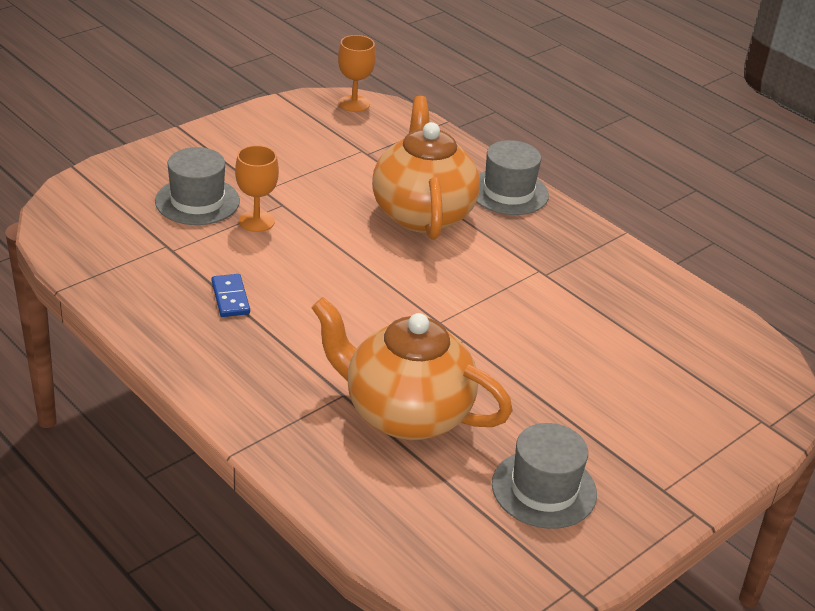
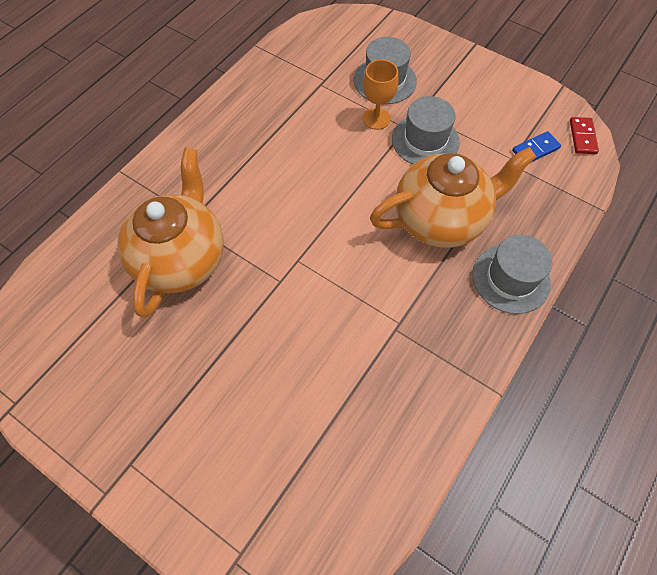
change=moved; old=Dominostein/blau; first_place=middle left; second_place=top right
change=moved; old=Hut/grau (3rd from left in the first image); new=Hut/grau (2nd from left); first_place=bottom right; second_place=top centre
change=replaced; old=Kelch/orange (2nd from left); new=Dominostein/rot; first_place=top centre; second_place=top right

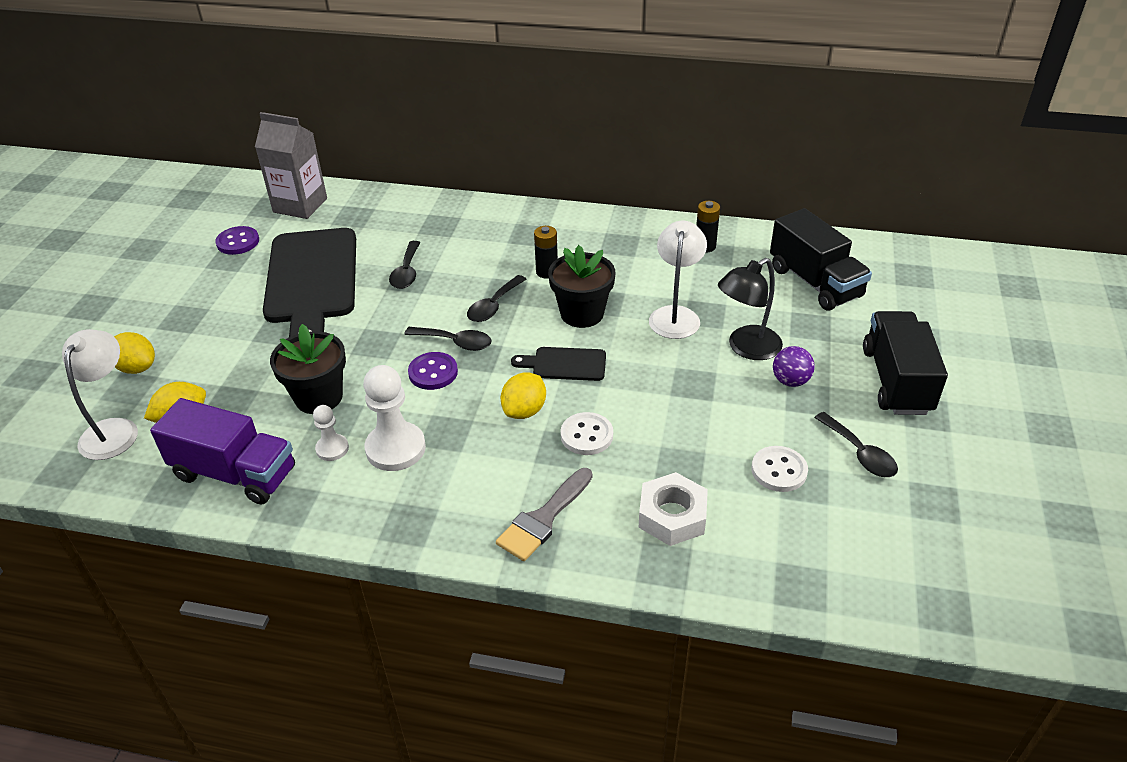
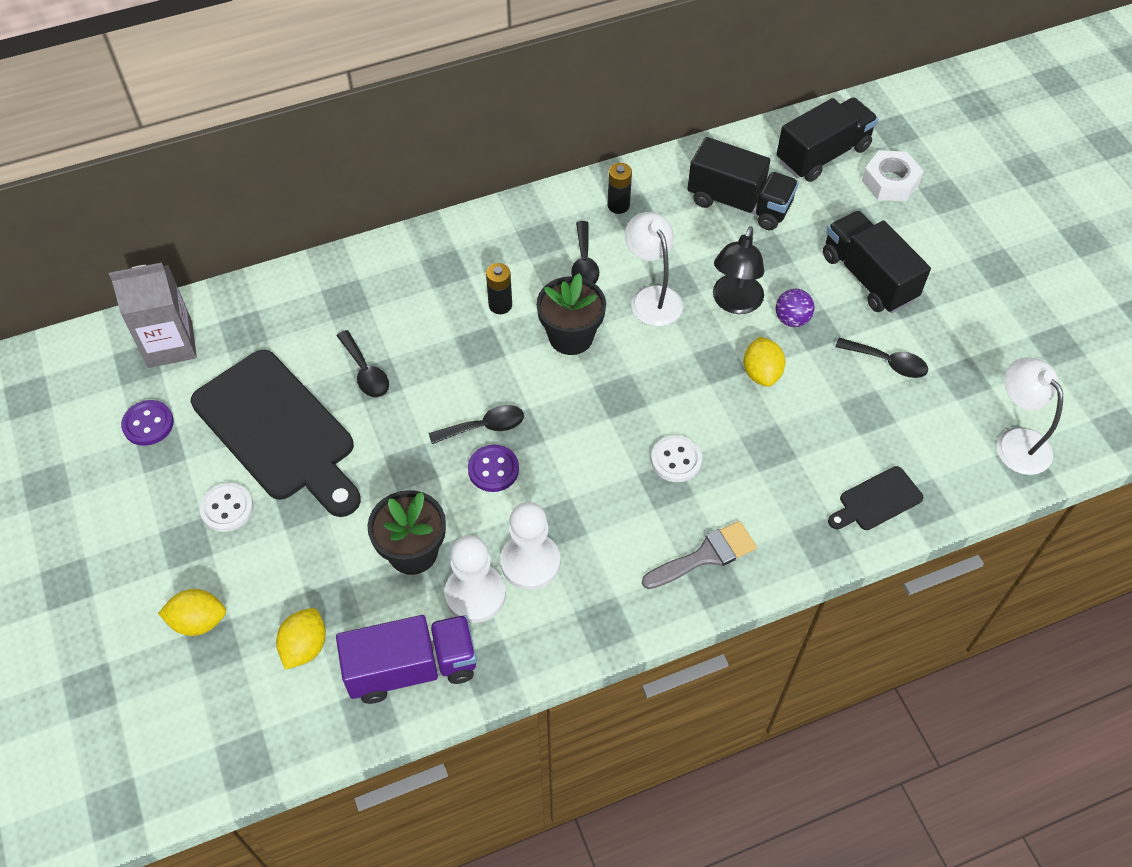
change=added; new=Lastwagen/schwarz (2nd from left); second_place=top right
change=moved; old=Lampe/weiß (1st from left in the first image); new=Lampe/weiß (2nd from left); first_place=middle left; second_place=middle right
change=moved; old=Löffel/schwarz (3rd from left); first_place=centre; second_place=top centre
change=moved; old=Zitrone/gelb (3rd from left); first_place=centre; second_place=middle right
change=moved; old=Schneidebrett/schwarz (2nd from left); first_place=centre; second_place=middle right
change=moved; old=Sechskantmutter/weiß; first_place=bottom centre; second_place=top right
change=moved; old=Knopf/weiß (2nd from left in the first image); new=Knopf/weiß (1st from left); first_place=middle right; second_place=middle left
change=turned; old=Pinsel/grau; first_place=bottom centre; second_place=centre; degrees=-120
change=resized; old=Bauer/weiß (1st from left); first_place=middle left; second_place=bottom centre; factor=1.84

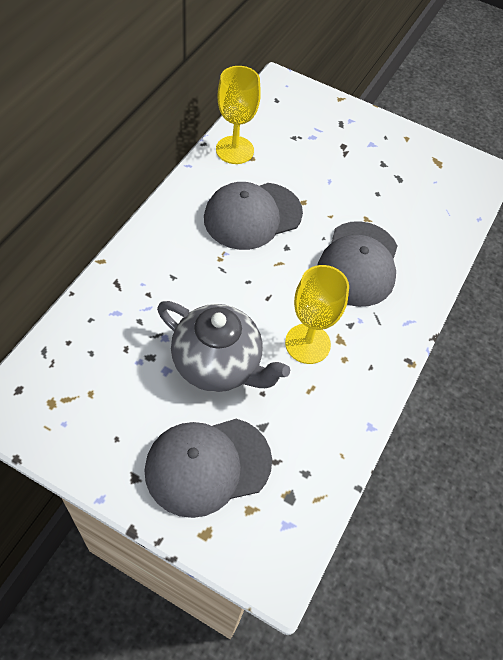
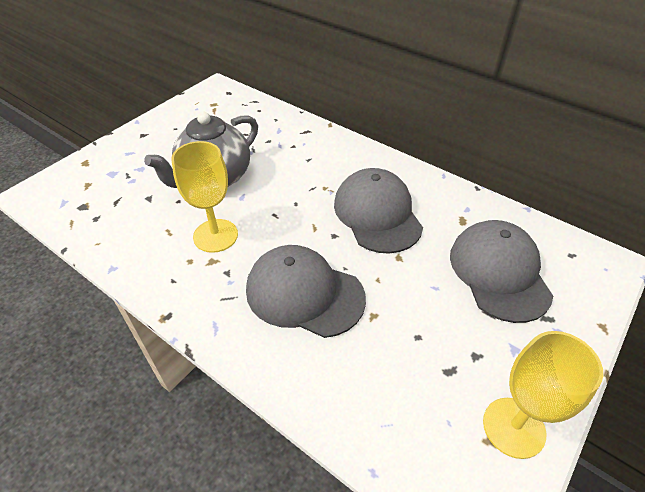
change=moved; old=Kappe/grau (1st from left in the first image); new=Kappe/grau (3rd from left); first_place=bottom centre; second_place=middle right
change=moved; old=Kelch/gelb (1st from left in the first image); new=Kelch/gelb (2nd from left); first_place=top centre; second_place=bottom right

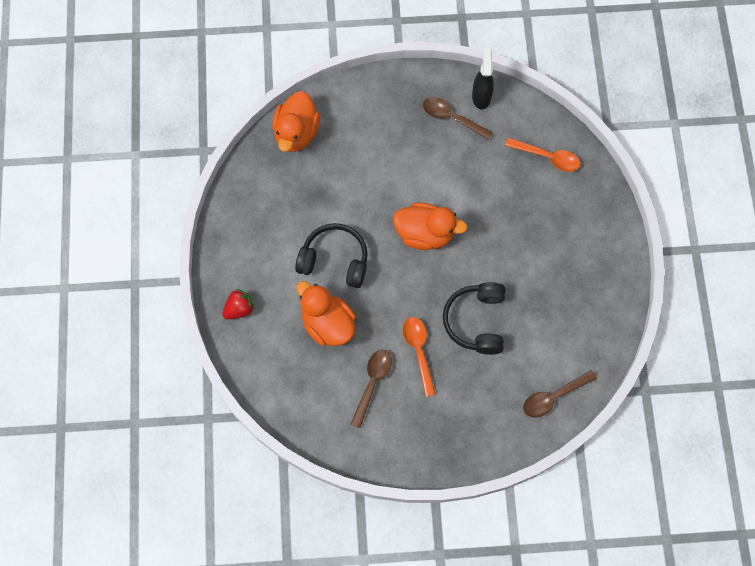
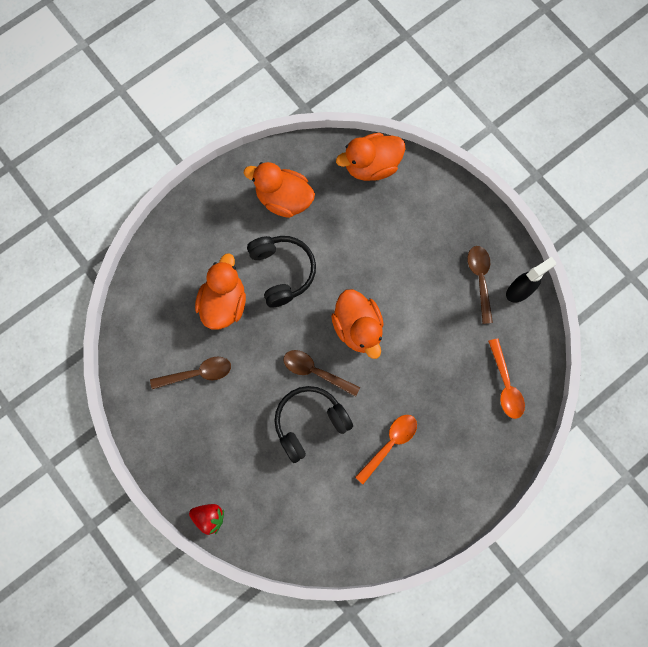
change=added; new=Ente/orange (2nd from left); second_place=top centre
change=moved; old=Erdbeere/rot; first_place=middle left; second_place=bottom left
change=moved; old=Löffel/orange (1st from left); first_place=centre; second_place=bottom centre
change=moved; old=Löffel/braun (3rd from left in the first image); new=Löffel/braun (2nd from left); first_place=bottom right; second_place=centre

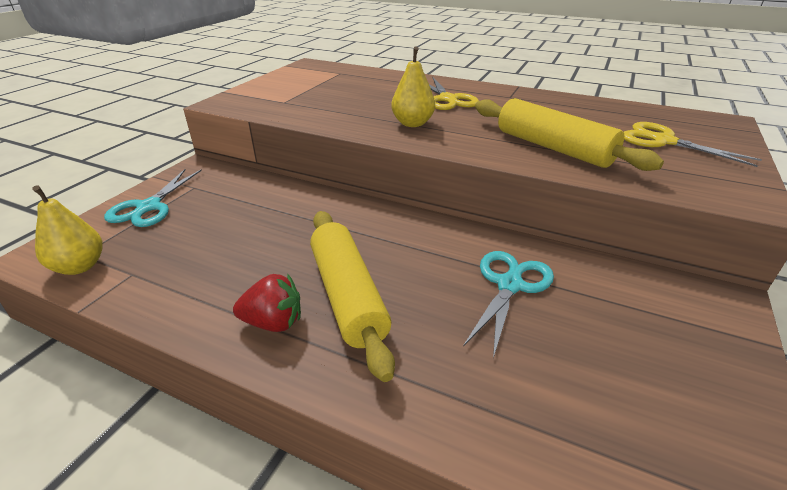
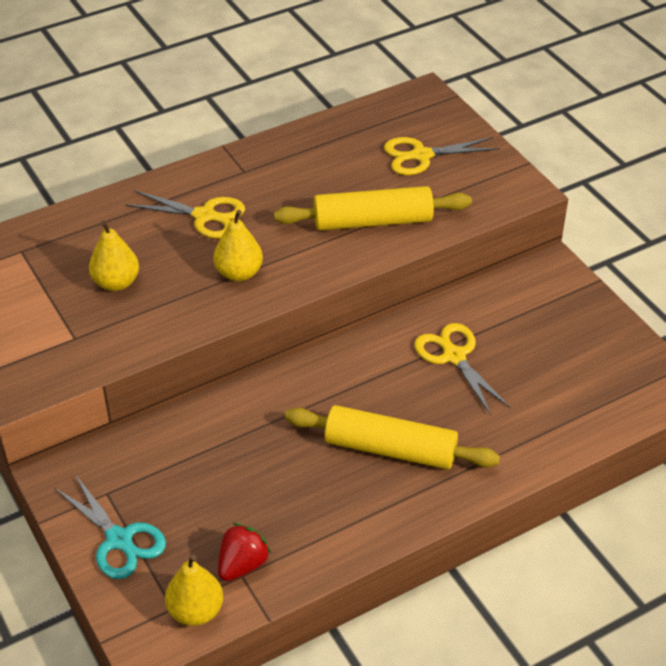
change=added; new=Birne/gelb (1st from left); second_place=middle left
change=moved; old=Erdbeere/rot; first_place=centre; second_place=bottom centre
change=recoloured; old=Schere/türkis (2nd from left); new=Schere/gelb (3rd from left); first_place=centre; second_place=middle right

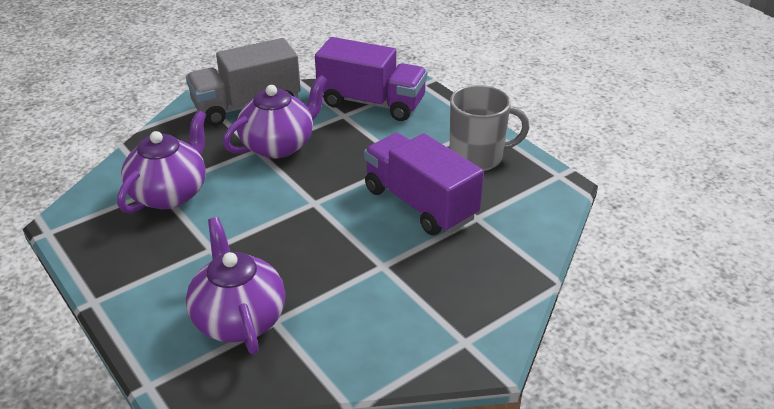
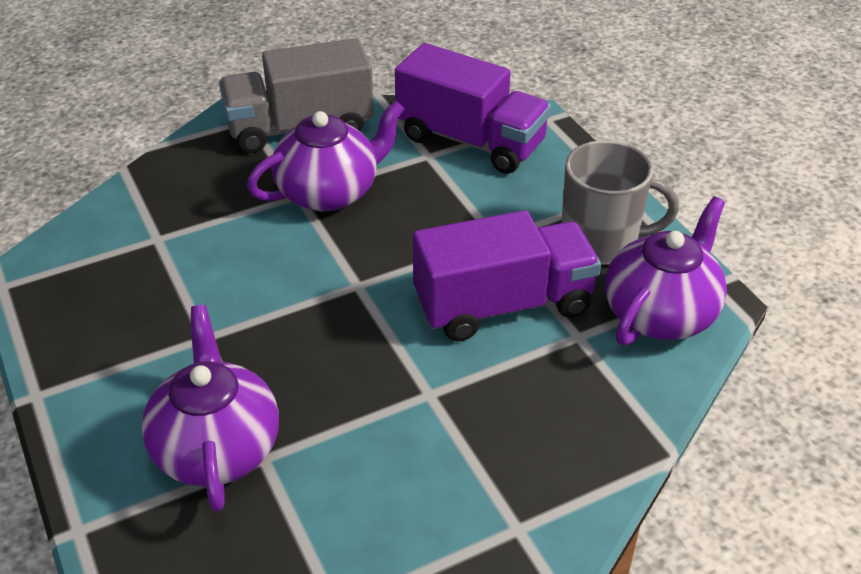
change=moved; old=Teekanne/lila (1st from left in the first image); new=Teekanne/lila (3rd from left); first_place=middle left; second_place=middle right
change=turned; old=Lastwagen/lila (2nd from left); first_place=centre; second_place=centre; degrees=105

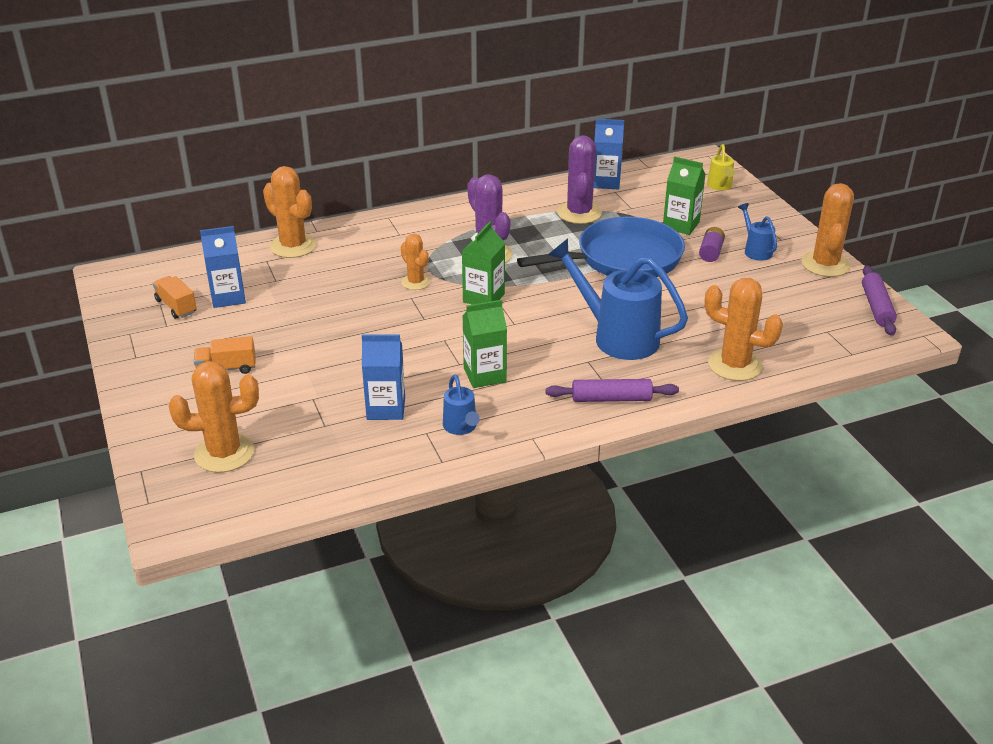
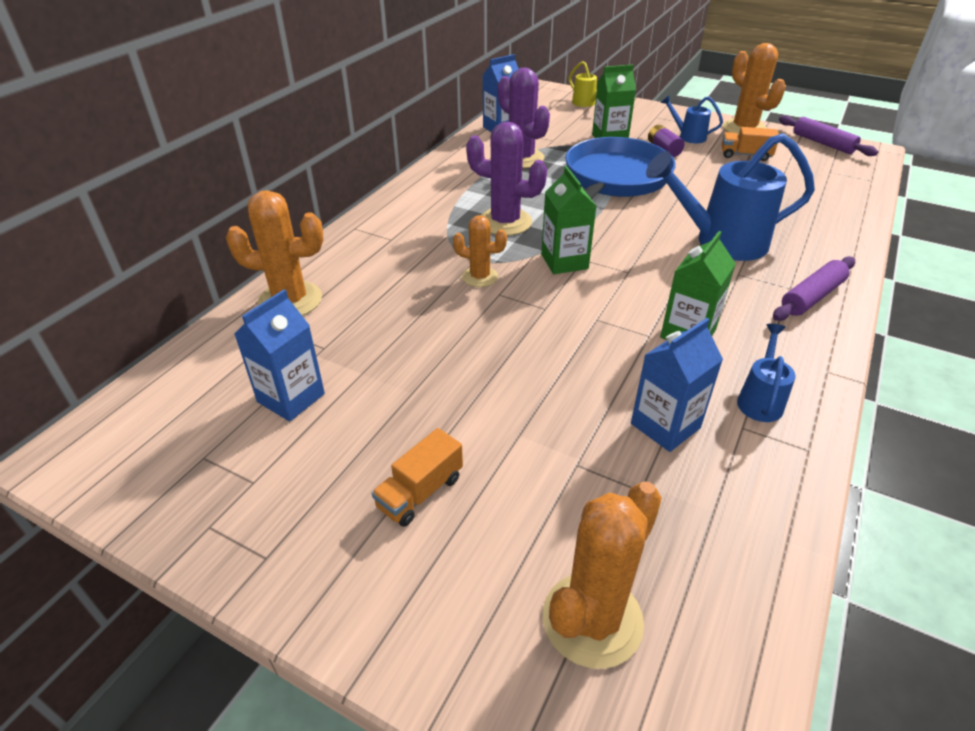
change=removed; old=Kaktus/orange (4th from left); first_place=middle right
change=moved; old=Lastwagen/orange (1st from left in the first image); new=Lastwagen/orange (2nd from left); first_place=middle left; second_place=top right
change=turned; old=Gießkanne/blau (1st from left in the first image); first_place=centre; second_place=middle right; degrees=-105

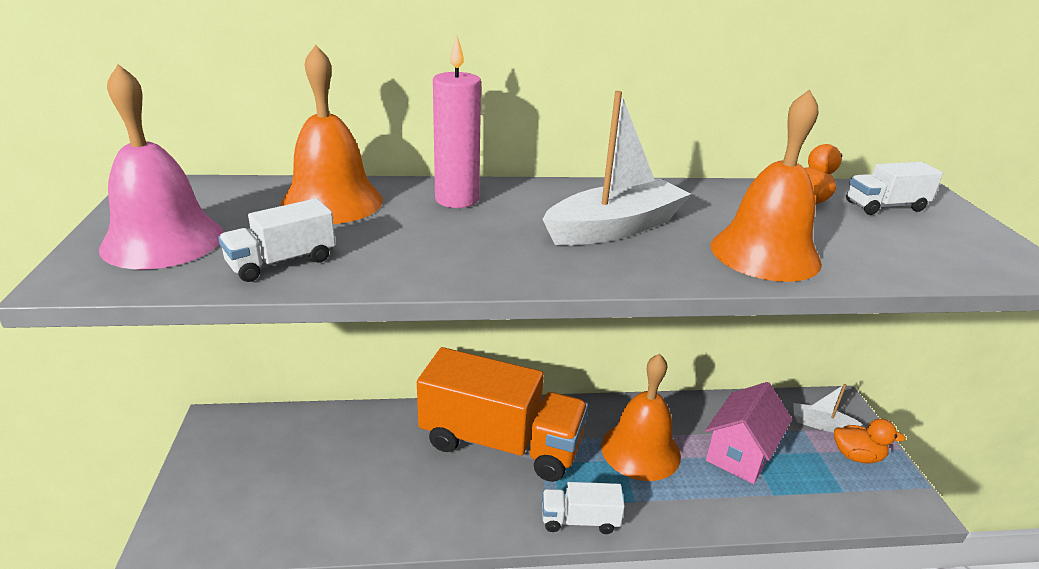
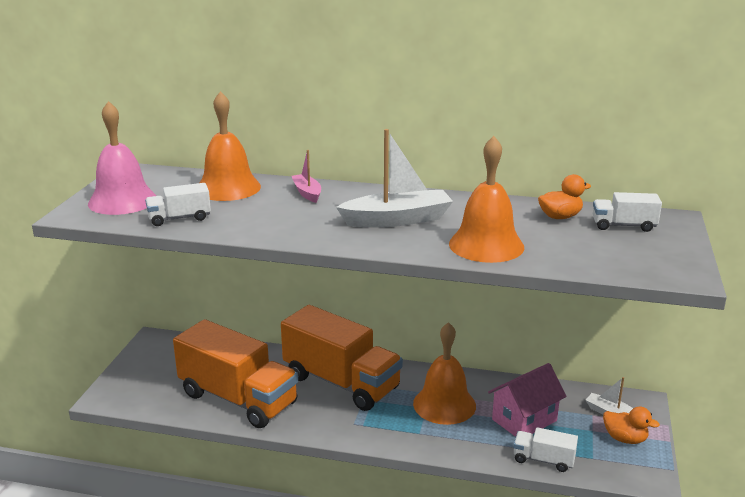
change=added; new=Lastwagen/orange (1st from left); second_place=bottom left
change=moved; old=Lastwagen/weiß (2nd from left); first_place=bottom centre; second_place=bottom right
change=replaced; old=Kerze/rosa; new=Boot/rosa; first_place=top centre; second_place=centre

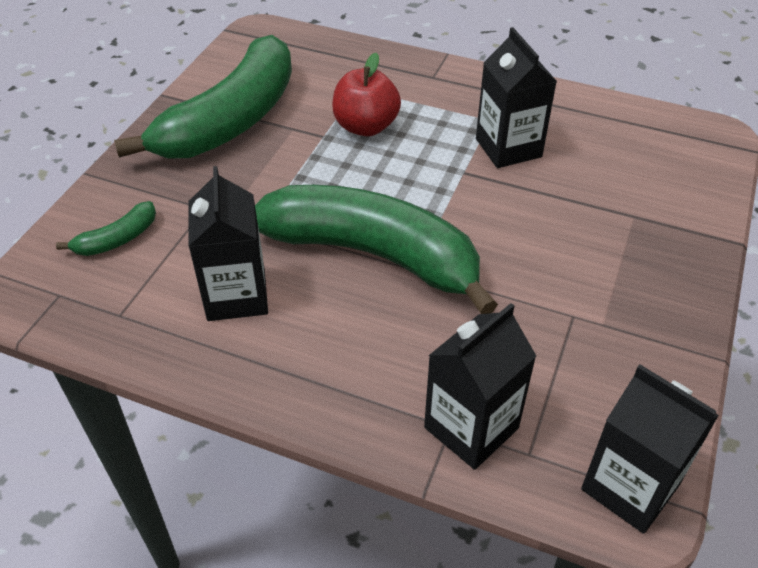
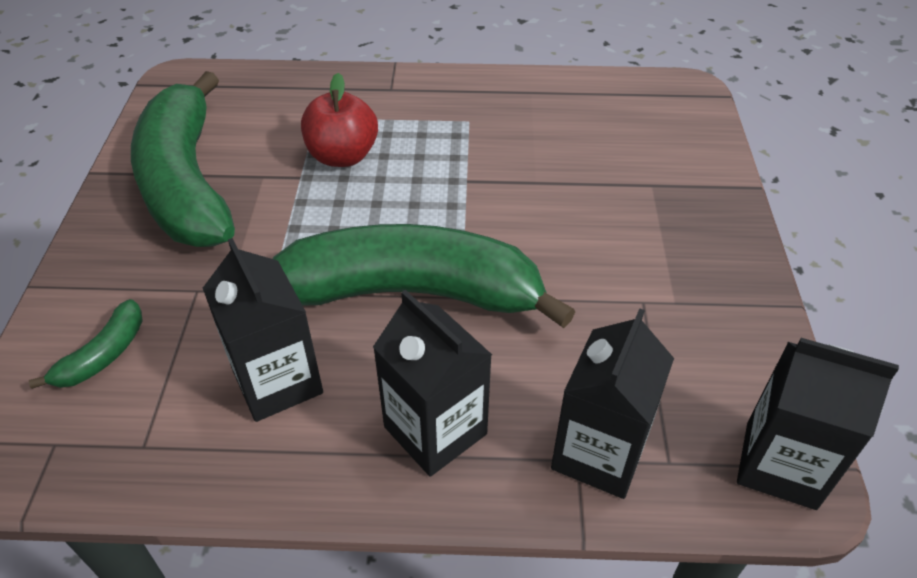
change=moved; old=Getränkekarton/schwarz (3rd from left in the first image); new=Getränkekarton/schwarz (2nd from left); first_place=top right; second_place=centre
change=turned; old=Banane/grün (2nd from left); first_place=top left; second_place=top left; degrees=150

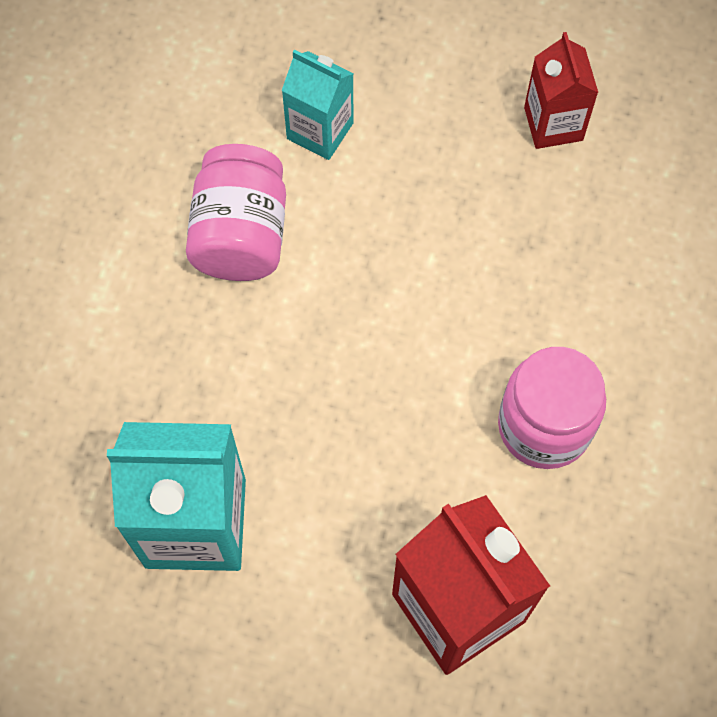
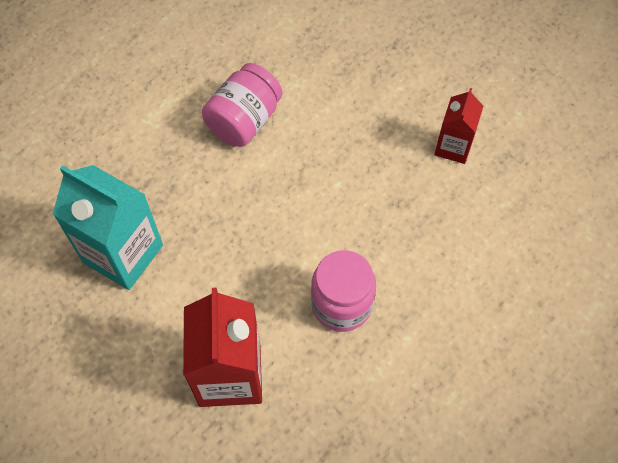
change=removed; old=Getränkekarton/türkis (2nd from left); first_place=top centre

